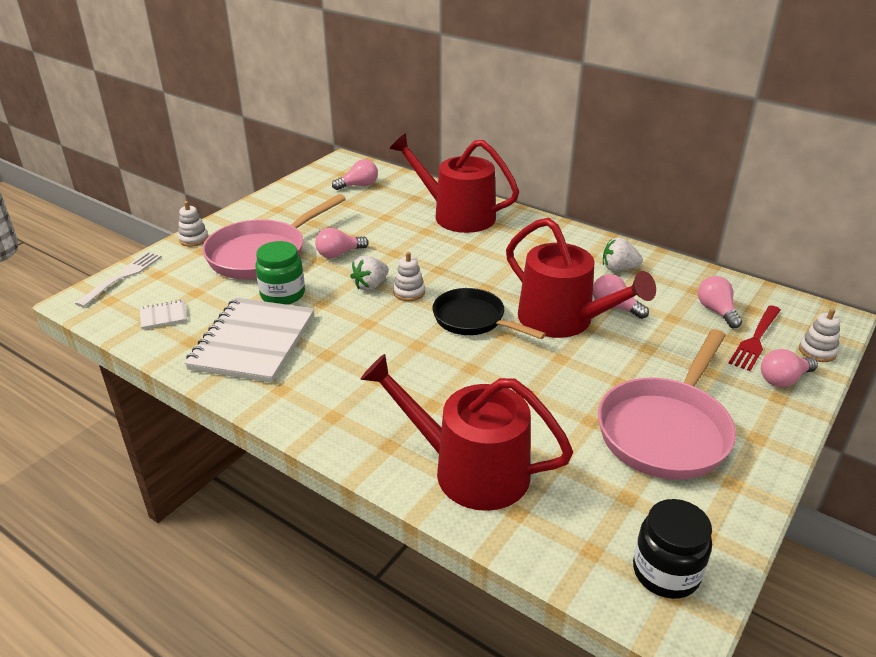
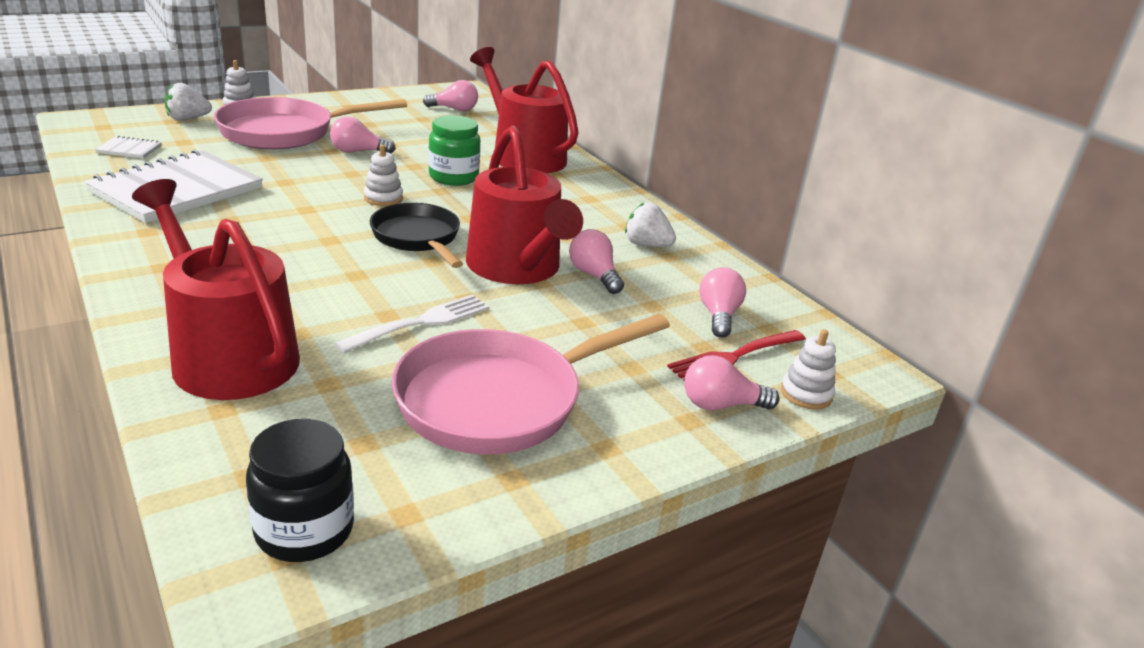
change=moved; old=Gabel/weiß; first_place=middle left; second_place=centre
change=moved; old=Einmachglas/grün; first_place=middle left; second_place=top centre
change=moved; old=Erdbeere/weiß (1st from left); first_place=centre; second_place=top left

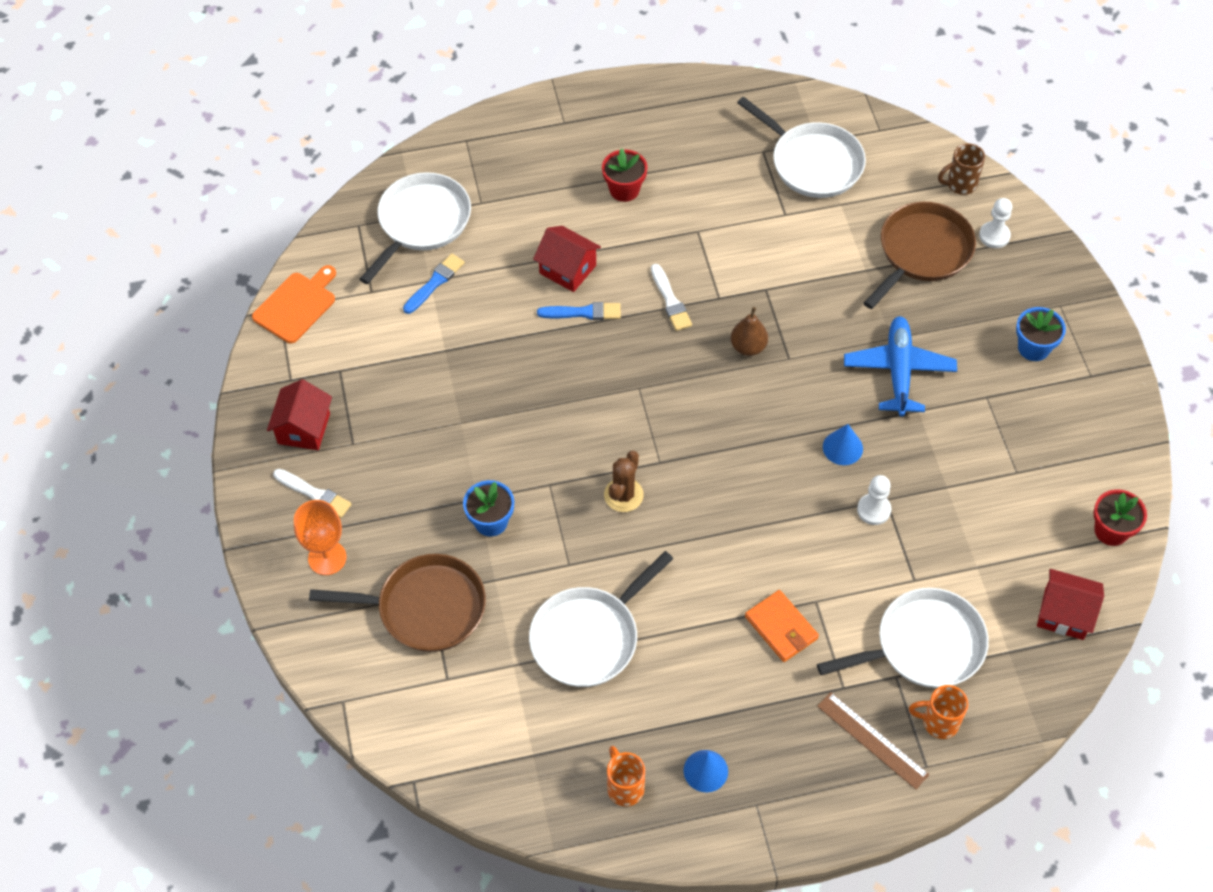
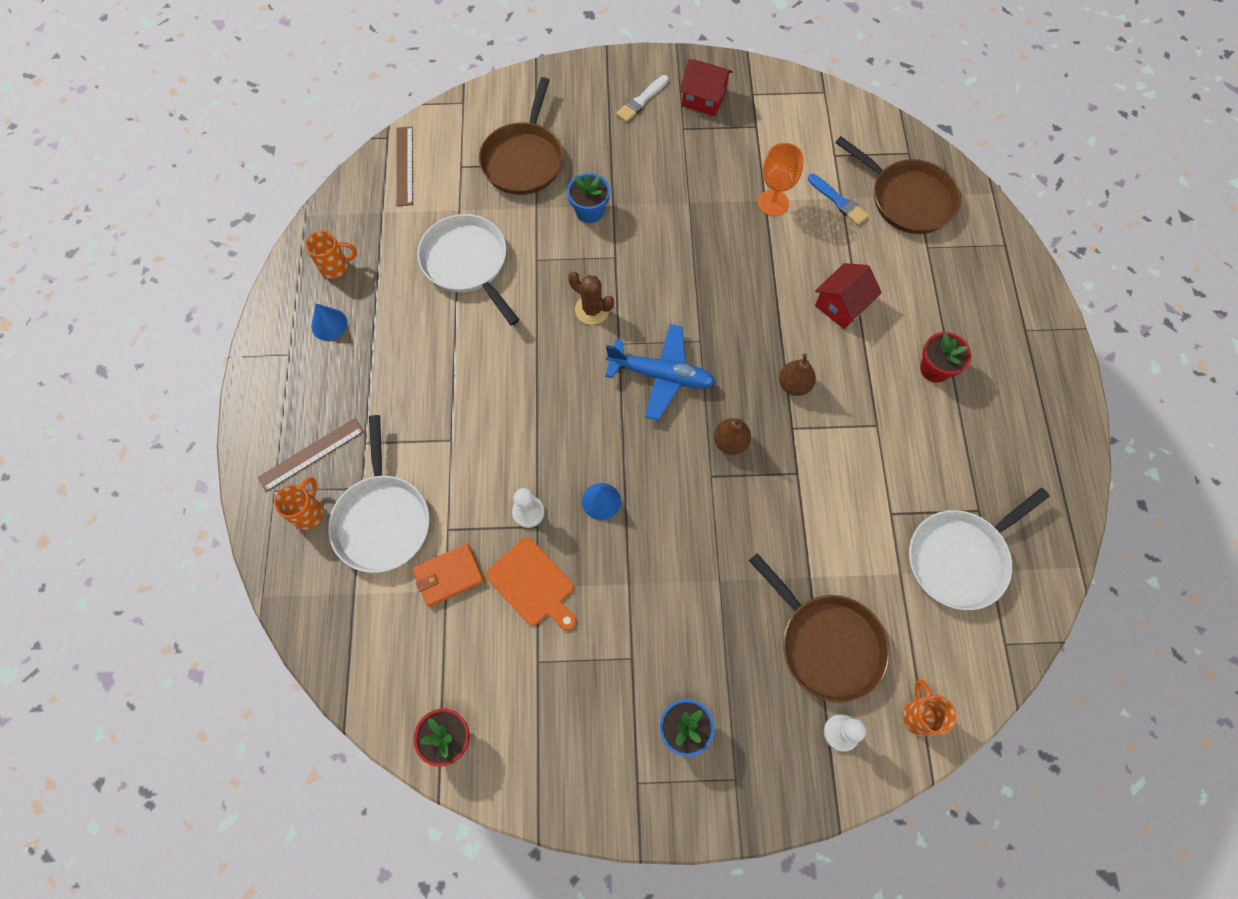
change=removed; old=Pinsel/blau (2nd from left); first_place=centre
change=removed; old=Haus/rot (3rd from left); first_place=bottom right
change=added; new=Lineal/braun (2nd from left); second_place=top left
change=moved; old=Schneidebrett/orange; first_place=middle left; second_place=centre
change=moved; old=Kelch/orange; first_place=middle left; second_place=top centre
change=moved; old=Geldbörse/orange; first_place=bottom centre; second_place=centre
change=moved; old=Flugzeug/blau; first_place=middle right; second_place=centre
change=replaced; old=Pinsel/weiß (2nd from left); new=Birne/braun (2nd from left); first_place=top centre; second_place=centre
change=recoloured; old=Pfanne/weiß (1st from left); new=Pfanne/braun (3rd from left); first_place=top centre; second_place=top right
change=recoloured; old=Tasse/braun; new=Tasse/orange (3rd from left); first_place=top right; second_place=bottom right

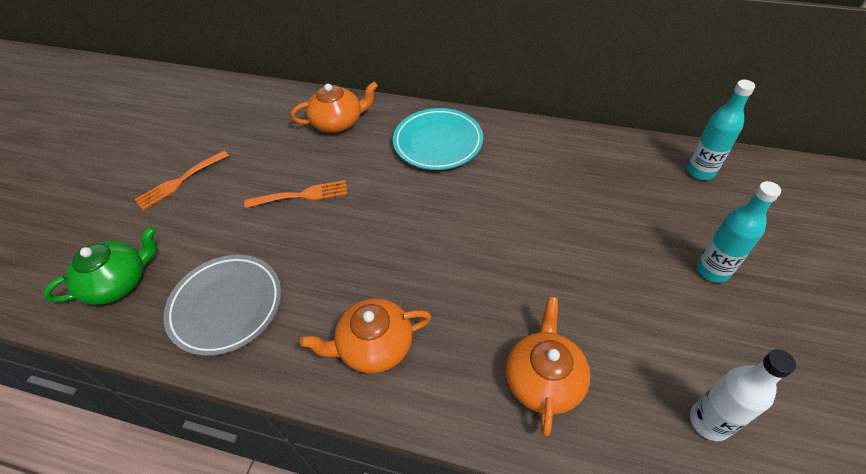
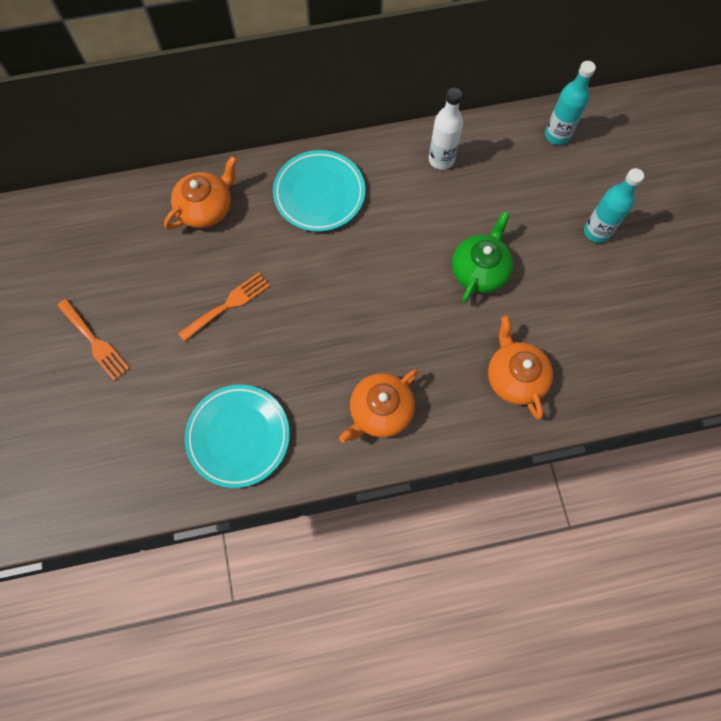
change=moved; old=Teekanne/grün; first_place=middle left; second_place=middle right
change=moved; old=Flasche/weiß; first_place=bottom right; second_place=top centre
change=recoloured; old=Teller/grau; new=Teller/türkis (1st from left); first_place=middle left; second_place=middle left
change=turned; old=Gabel/orange (1st from left); first_place=middle left; second_place=middle left; degrees=-60

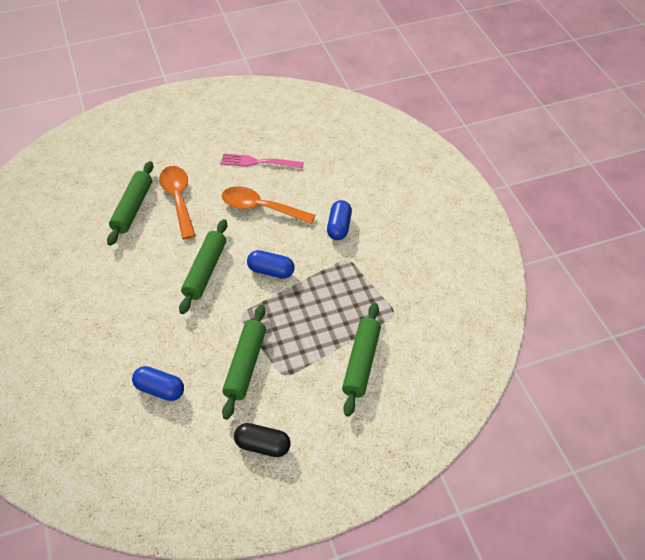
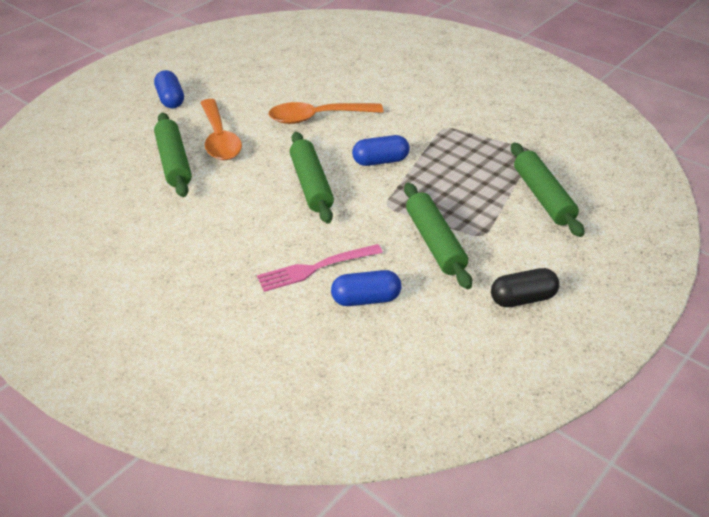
change=moved; old=Gabel/rosa; first_place=top centre; second_place=centre
change=moved; old=Kapsel/blau (3rd from left in the first image); new=Kapsel/blau (1st from left); first_place=centre; second_place=top left
change=turned; old=Löffel/orange (1st from left); first_place=middle left; second_place=top left; degrees=-150

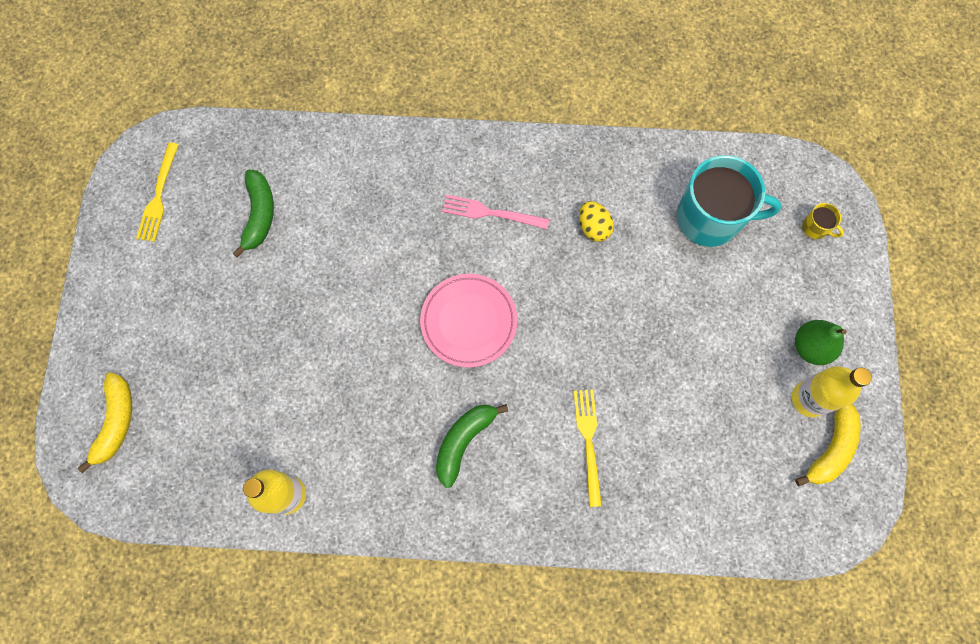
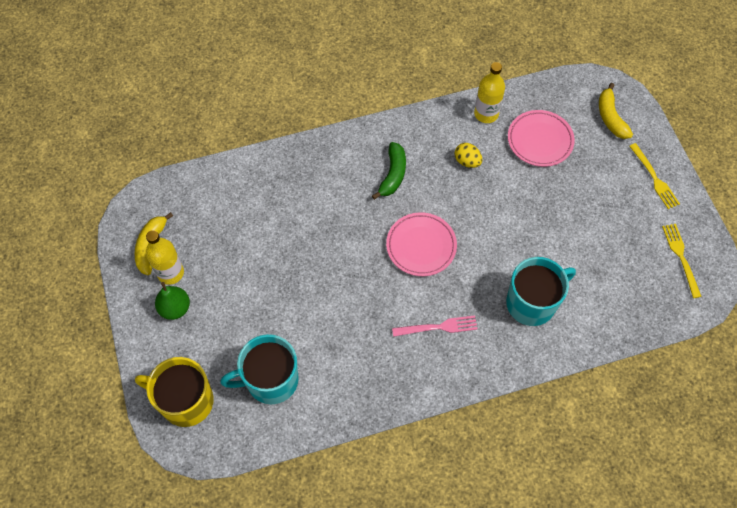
change=removed; old=Banane/grün (1st from left); first_place=top left
change=added; new=Tasse/türkis (2nd from left); second_place=middle right
change=added; new=Teller/rosa (2nd from left); second_place=top right
change=moved; old=Gabel/gelb (2nd from left in the first image); new=Gabel/gelb (1st from left); first_place=bottom centre; second_place=middle right
change=moved; old=Ei/gelb; first_place=centre; second_place=top centre
change=resized; old=Tasse/gelb; first_place=middle right; second_place=bottom left; factor=2.43

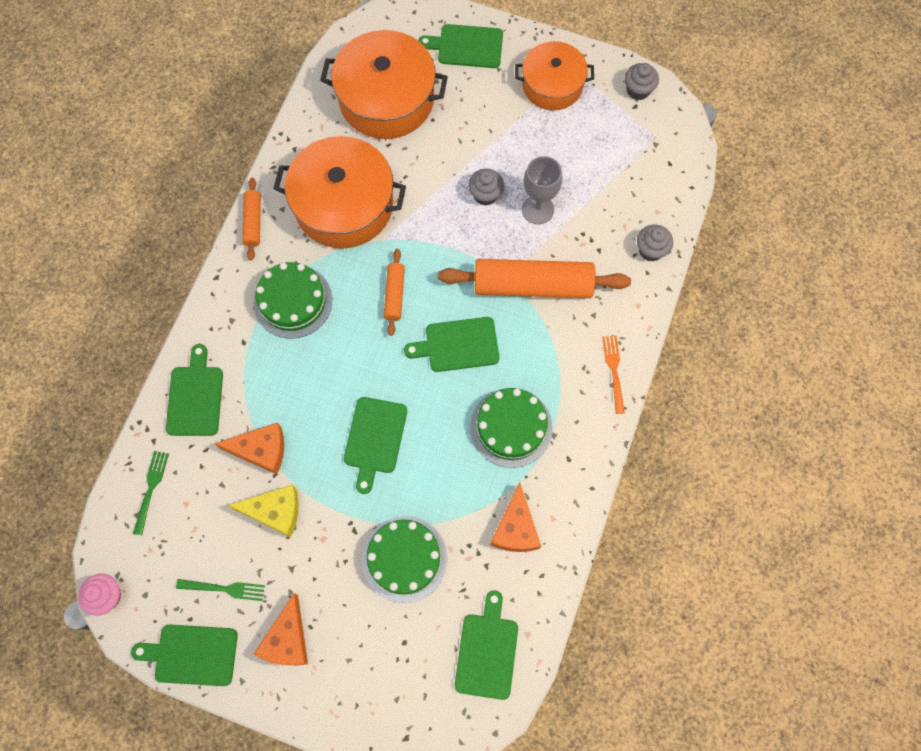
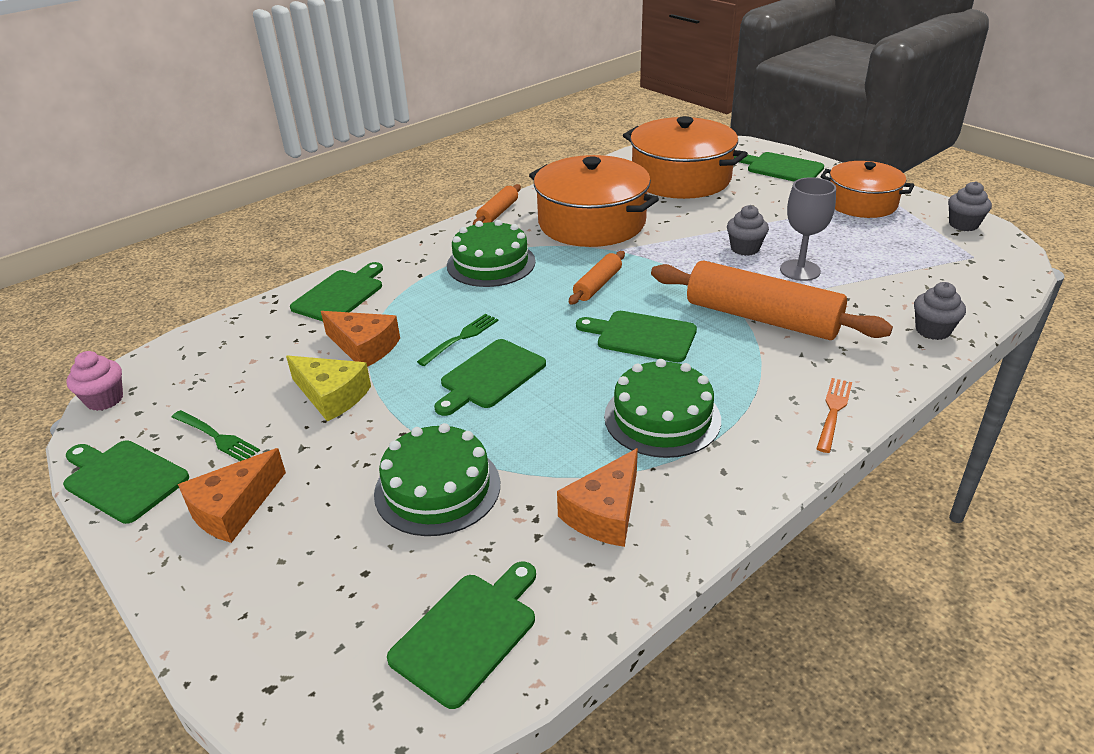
change=moved; old=Gabel/grün (1st from left in the first image); new=Gabel/grün (2nd from left); first_place=middle left; second_place=centre

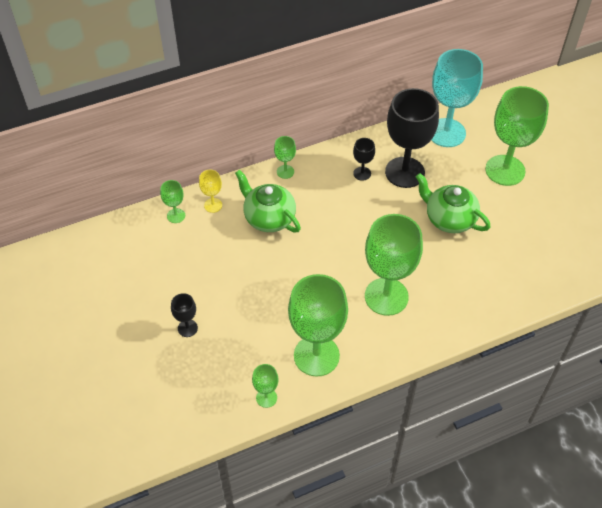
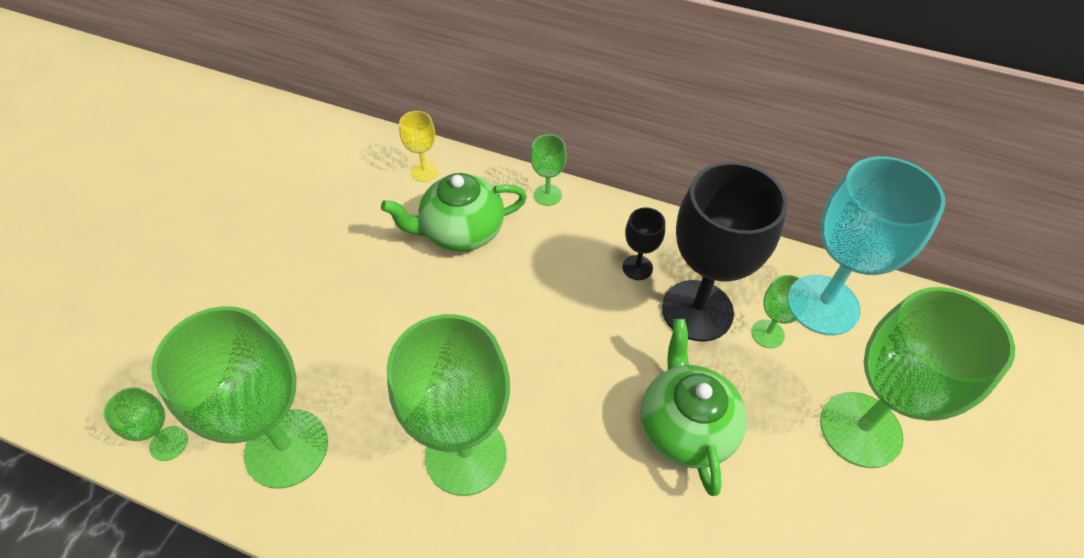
change=removed; old=Kelch/schwarz (1st from left); first_place=middle left
change=moved; old=Kelch/grün (1st from left in the first image); new=Kelch/grün (5th from left); first_place=middle left; second_place=middle right
change=turned; old=Teekanne/grün (1st from left); first_place=centre; second_place=centre; degrees=-105

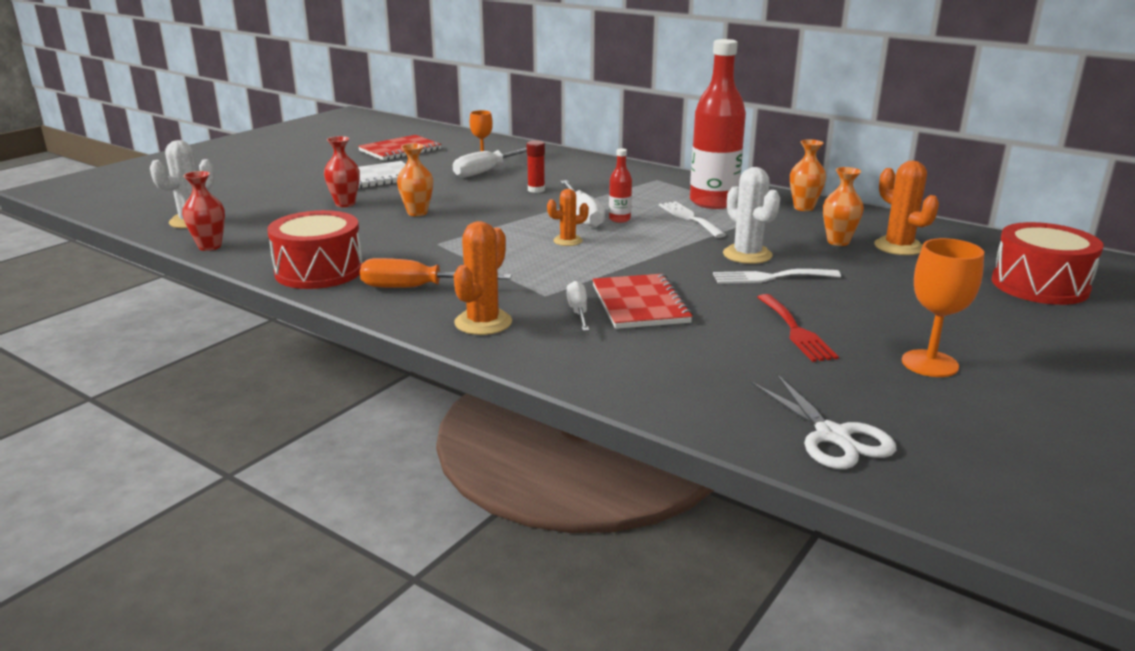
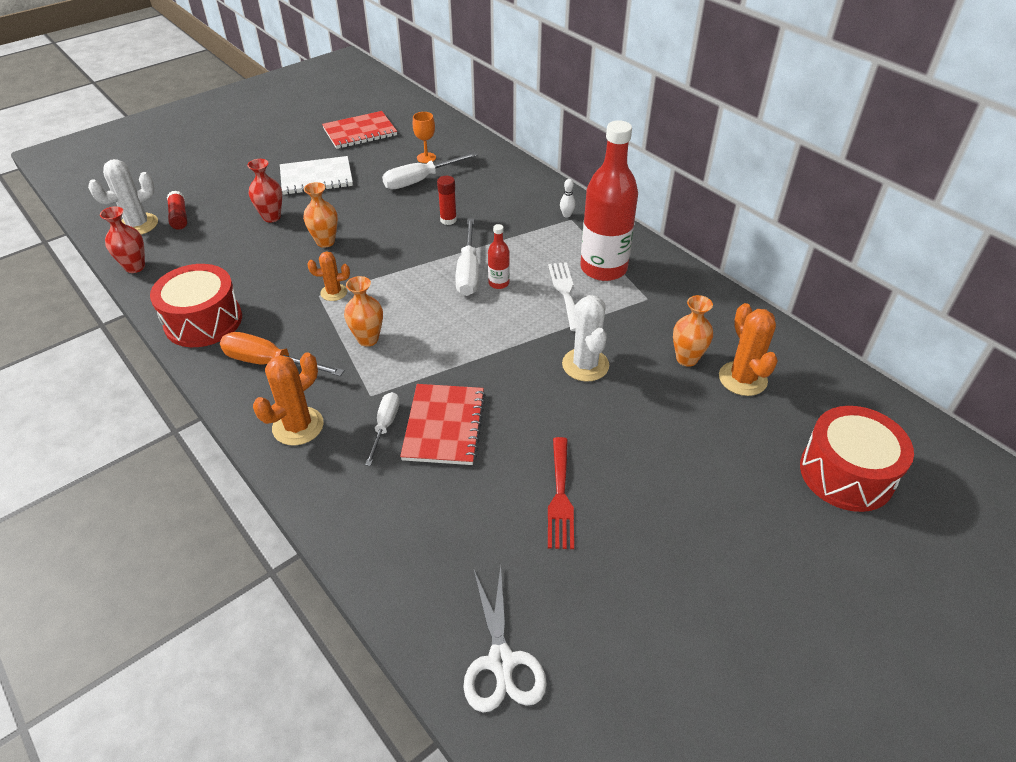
change=removed; old=Gabel/weiß (2nd from left); first_place=middle right
change=removed; old=Kelch/orange (2nd from left); first_place=middle right
change=added; new=Klebestift/rot (1st from left); second_place=top left
change=added; new=Bowlingkegel/weiß; second_place=top centre
change=moved; old=Kaktus/orange (2nd from left); first_place=centre; second_place=middle left
change=moved; old=Vase/orange (2nd from left); first_place=top right; second_place=centre

